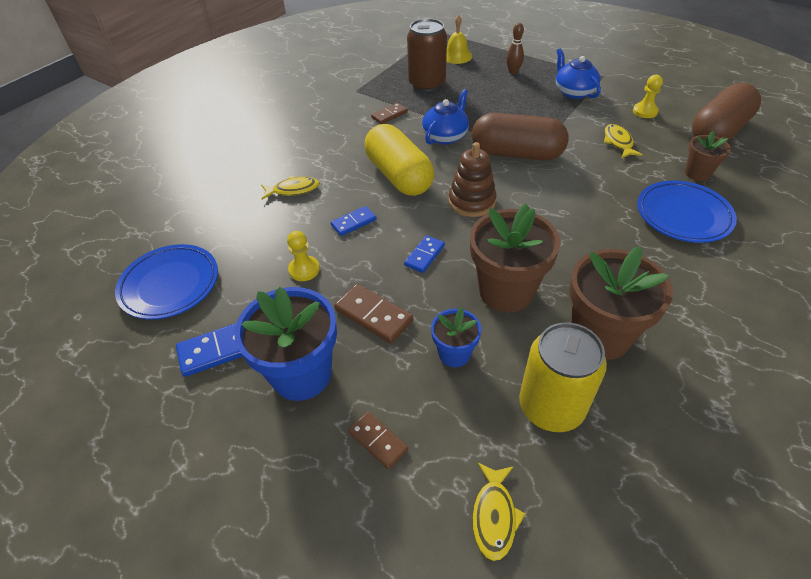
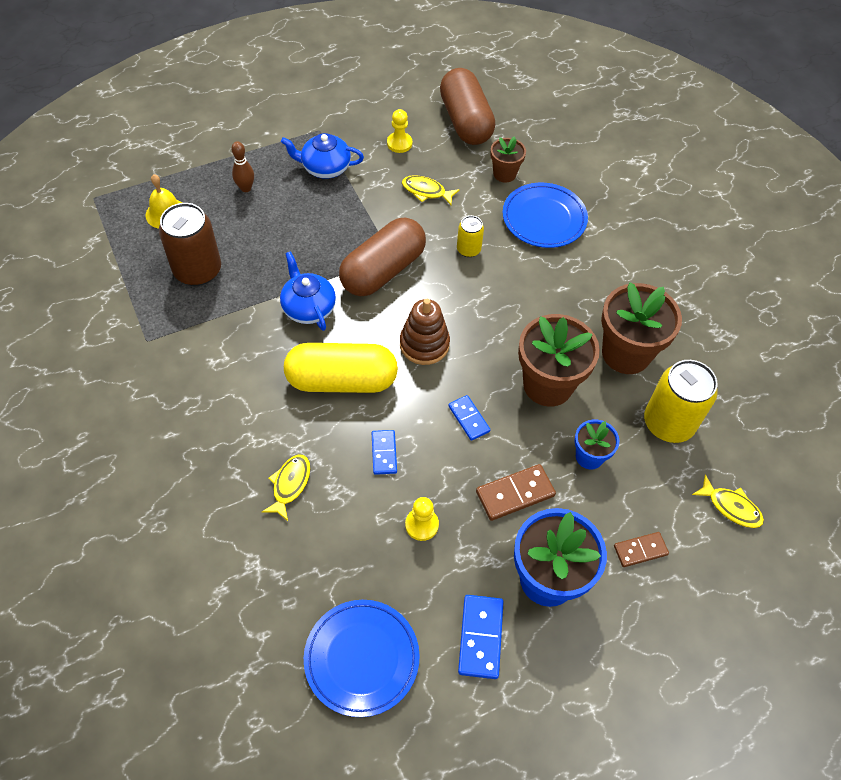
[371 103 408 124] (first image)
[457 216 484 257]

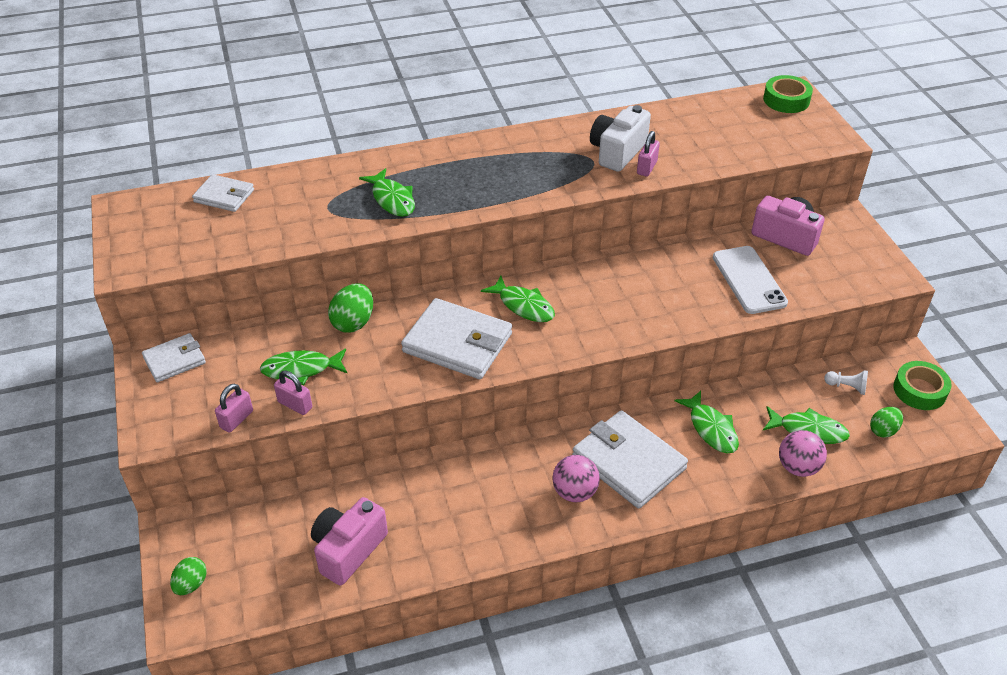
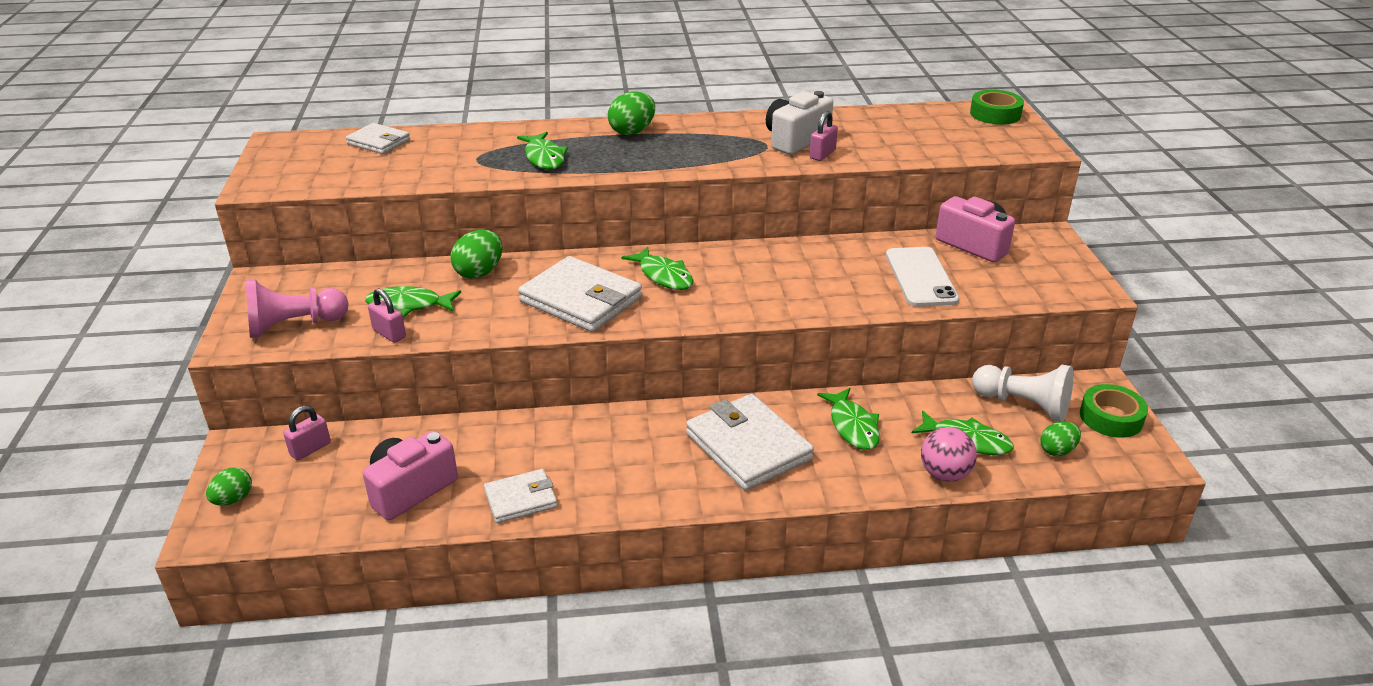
[484 469 557 523]
[972 365 1074 422]
[283 406 331 460]
[552 455 600 502] (first image)
[608 91 655 135]
[246 280 348 338]

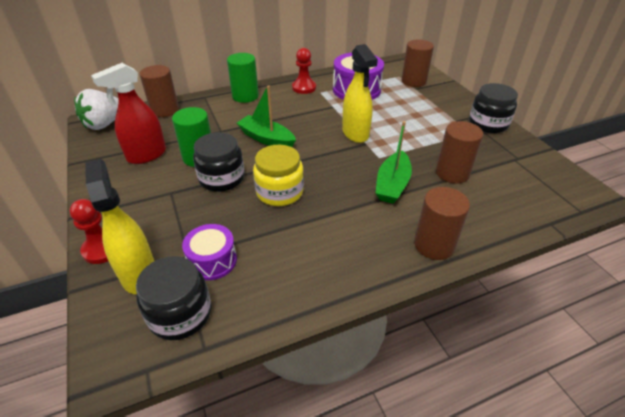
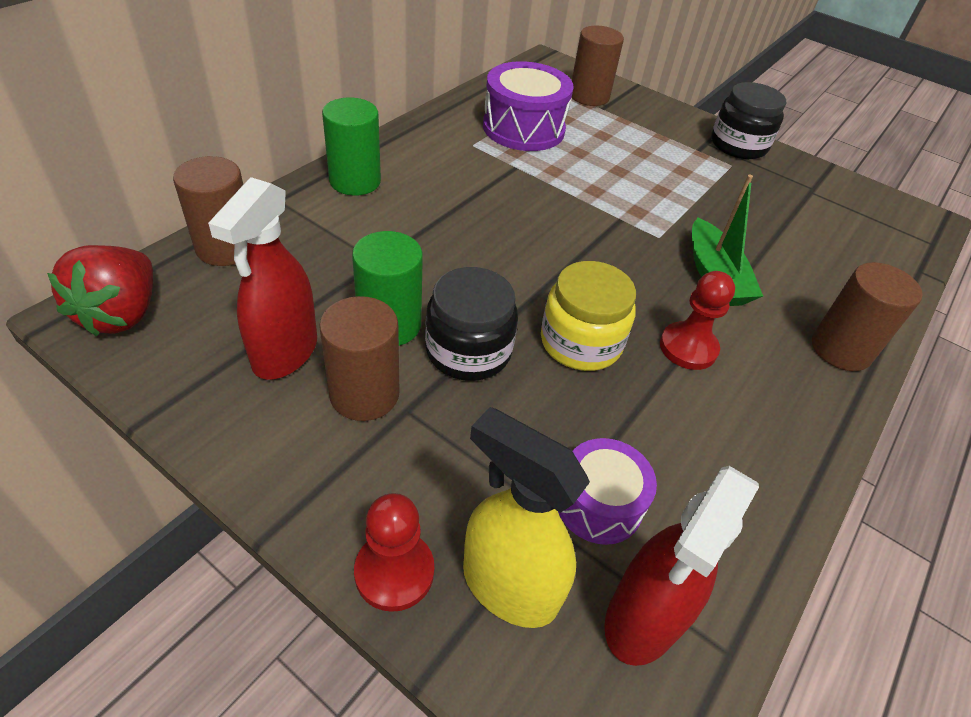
[342 44 378 143] (first image)
[660 271 735 370]
[237 85 296 147] (first image)
[47 245 153 337]
[319 296 399 421]
[605 466 759 666]

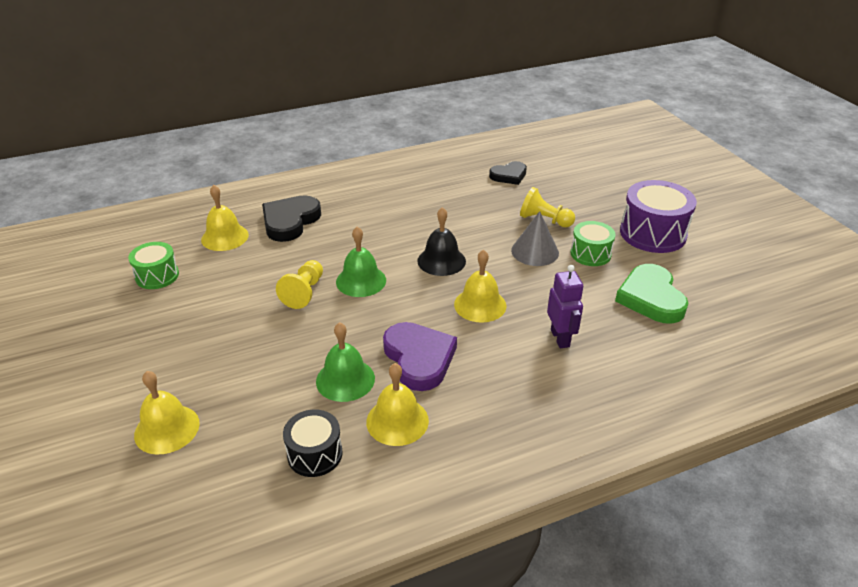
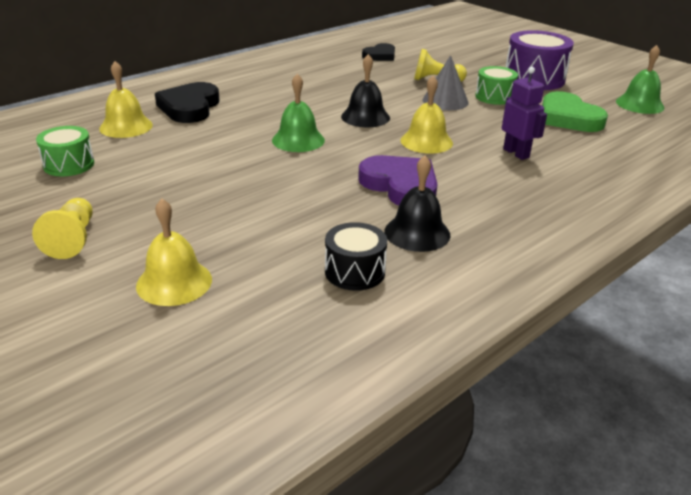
[32 198 93 259]
[616 45 665 114]
[384 156 450 252]

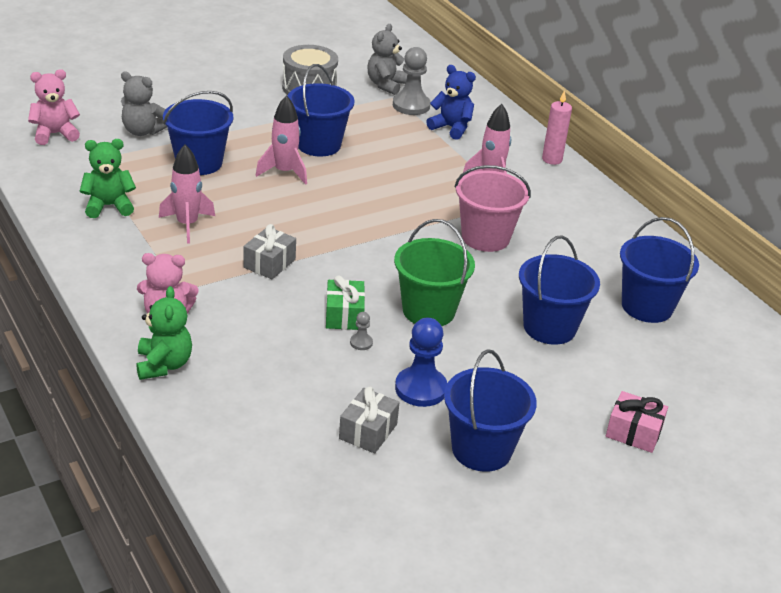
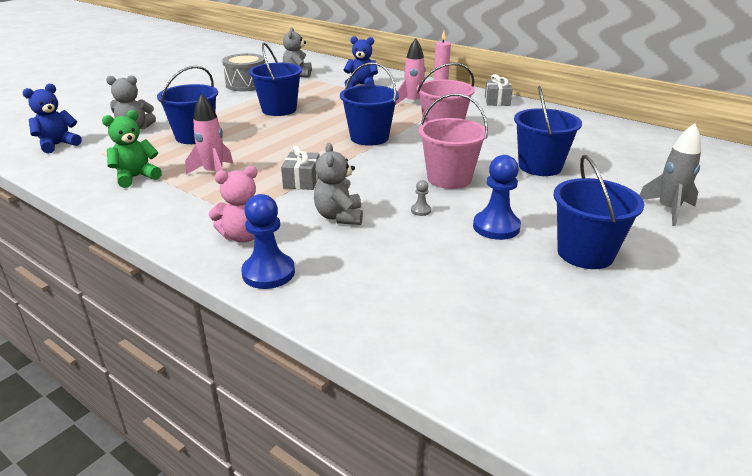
[393 47 431 115] (first image)
[22 84 82 154]
[256 95 307 185] (first image)
[340 62 399 146]
[419 94 488 189]
[326 276 365 330] (first image)
[241 194 295 289]
[485 74 513 106]
[639 123 701 226]
[314 143 363 225]

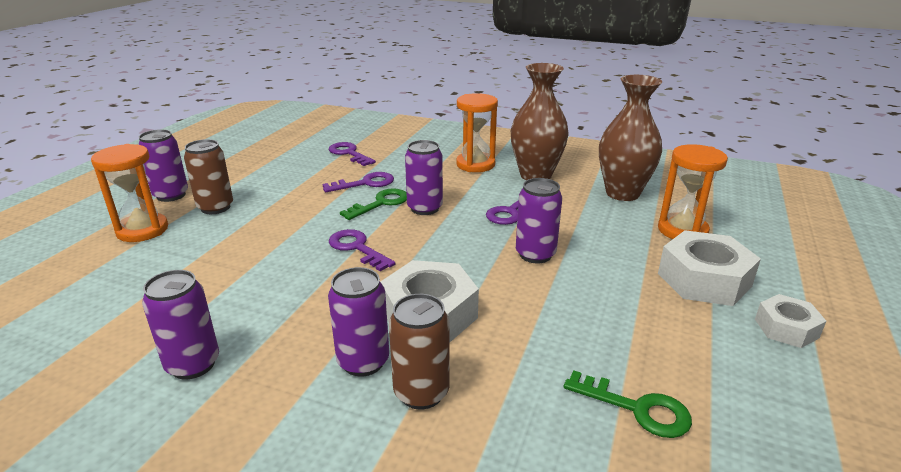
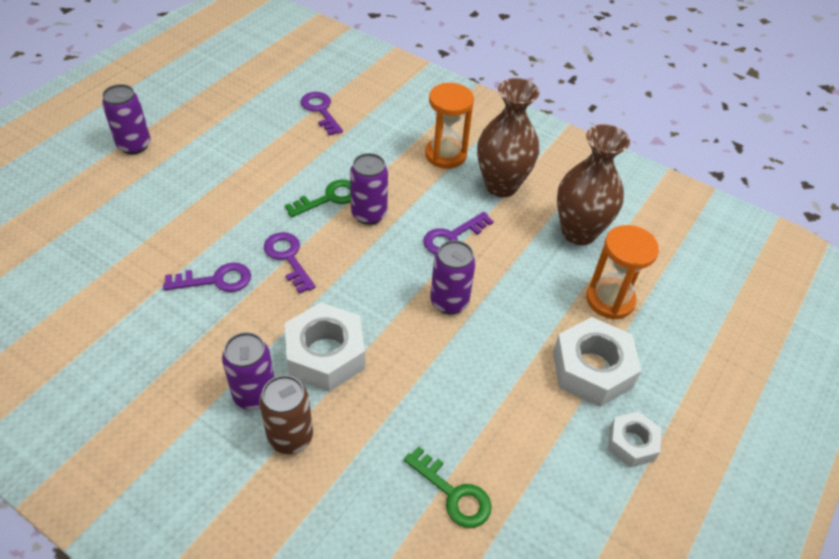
[184 139 233 214] (first image)
[91 144 168 242] (first image)
[163 262 251 292]
[142 270 219 379] (first image)

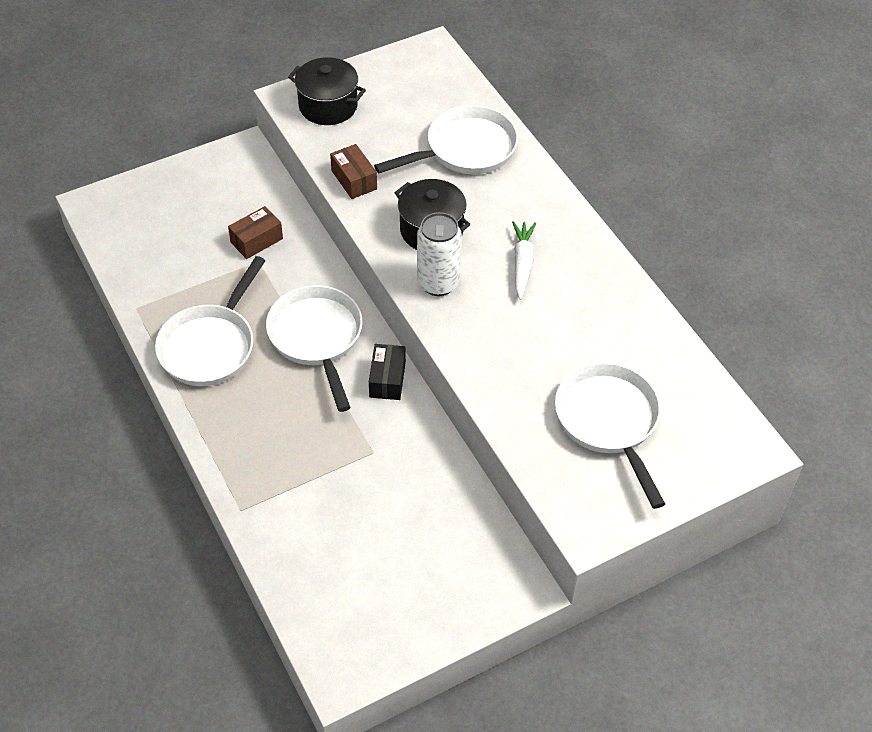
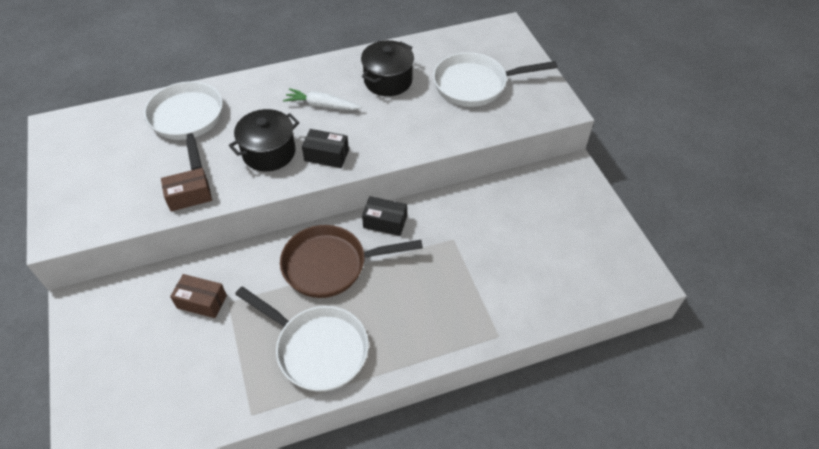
[361 40 414 96]
[170 274 227 318]
[302 129 349 168]
[280 225 423 298]

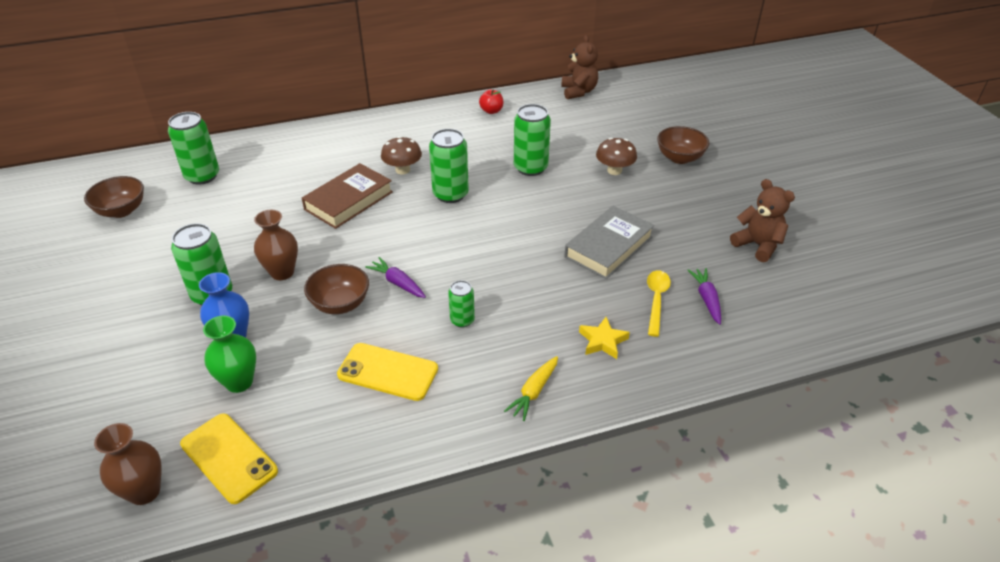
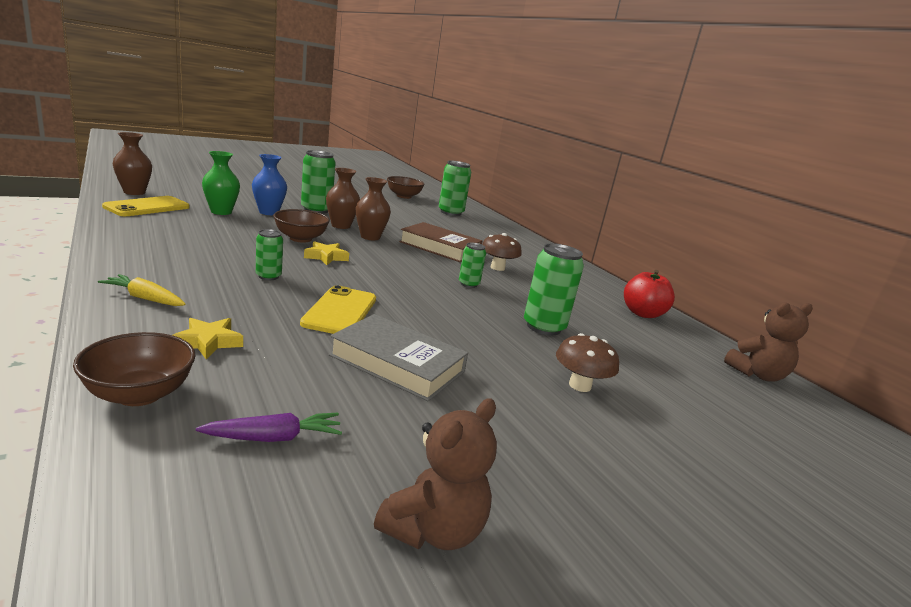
[624 270 675 318]
[73 332 196 406]
[459 242 486 288]
[304 241 349 265]
[647 271 671 337] (first image)
[300 285 376 334]
[356 177 391 240]

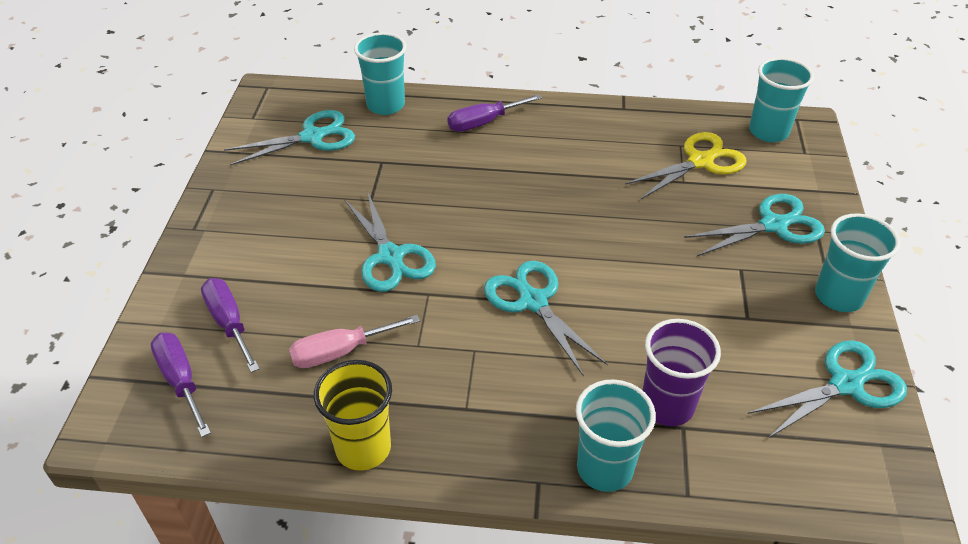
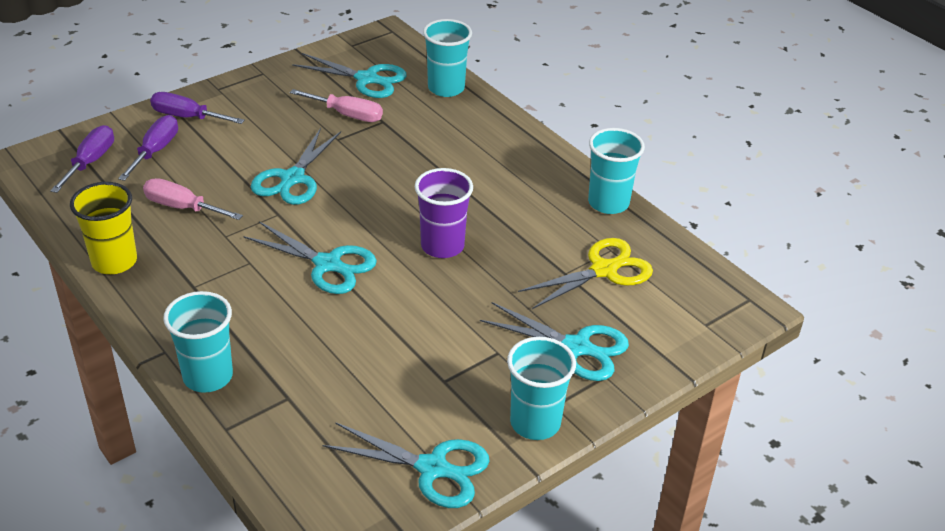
[588 128 645 214]
[150 92 245 124]
[518 238 653 309]
[244 222 377 294]
[415 168 473 258]
[290 89 383 122]

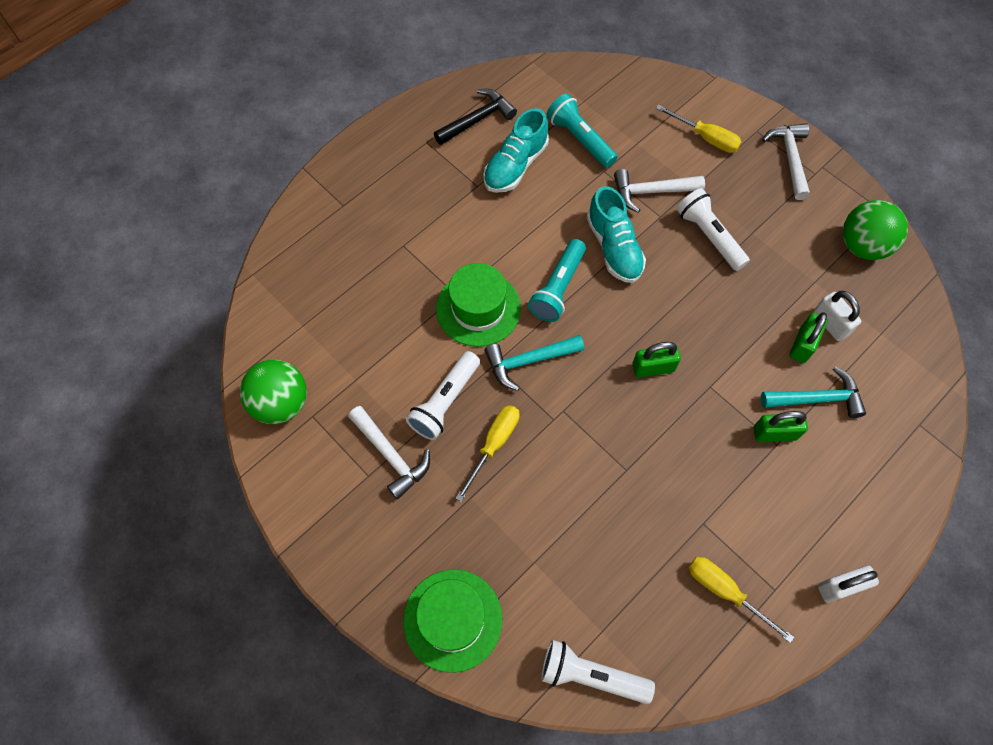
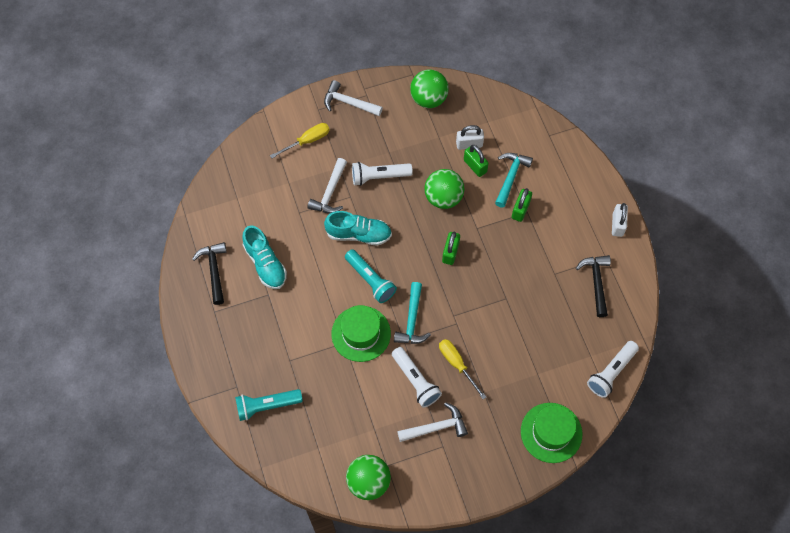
[235 389 303 421]
[576 255 611 317]
[424 169 465 209]

